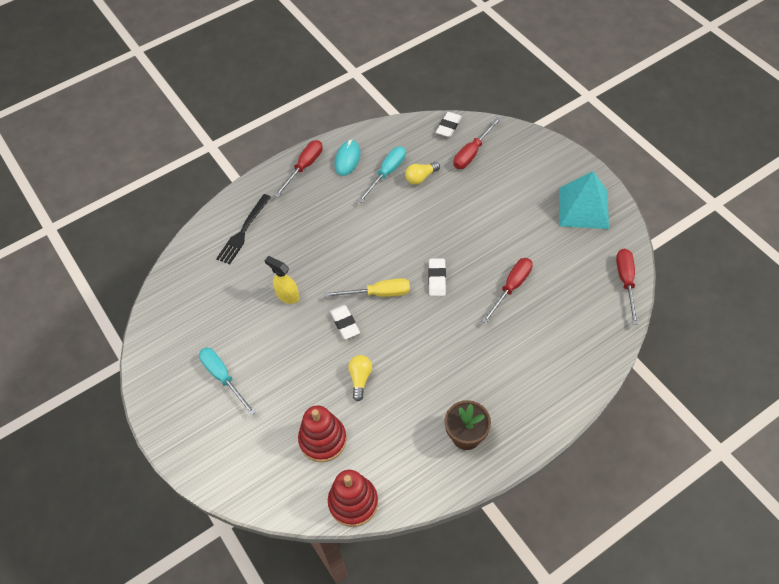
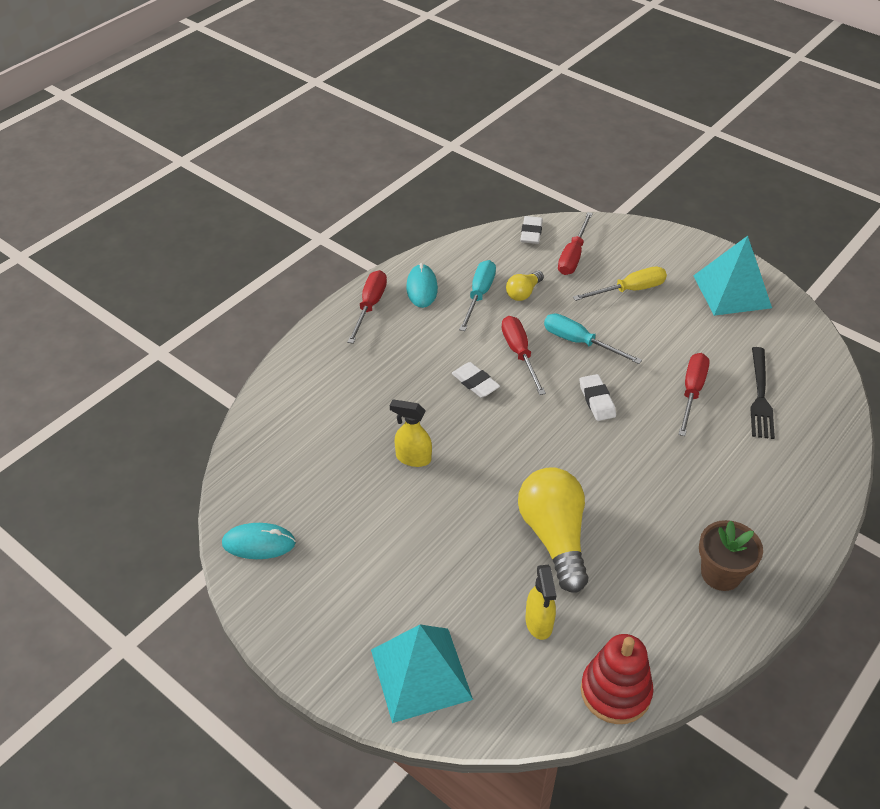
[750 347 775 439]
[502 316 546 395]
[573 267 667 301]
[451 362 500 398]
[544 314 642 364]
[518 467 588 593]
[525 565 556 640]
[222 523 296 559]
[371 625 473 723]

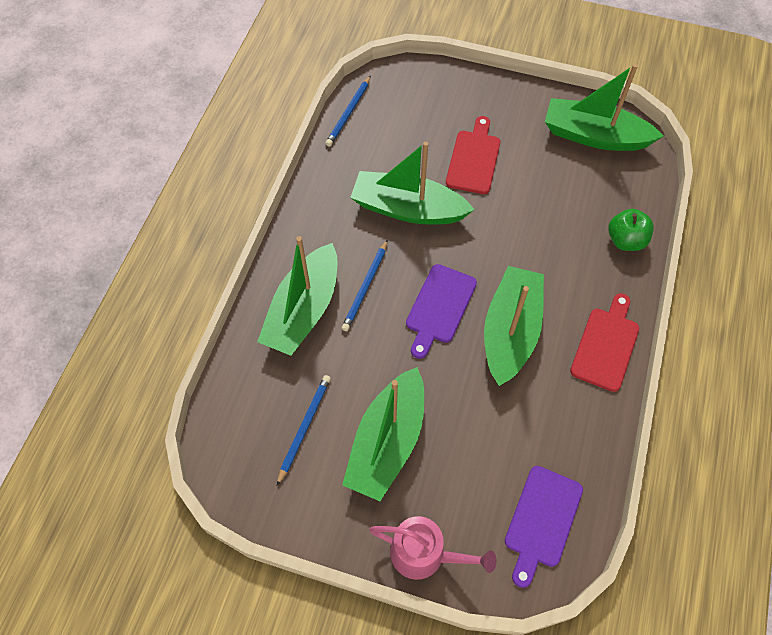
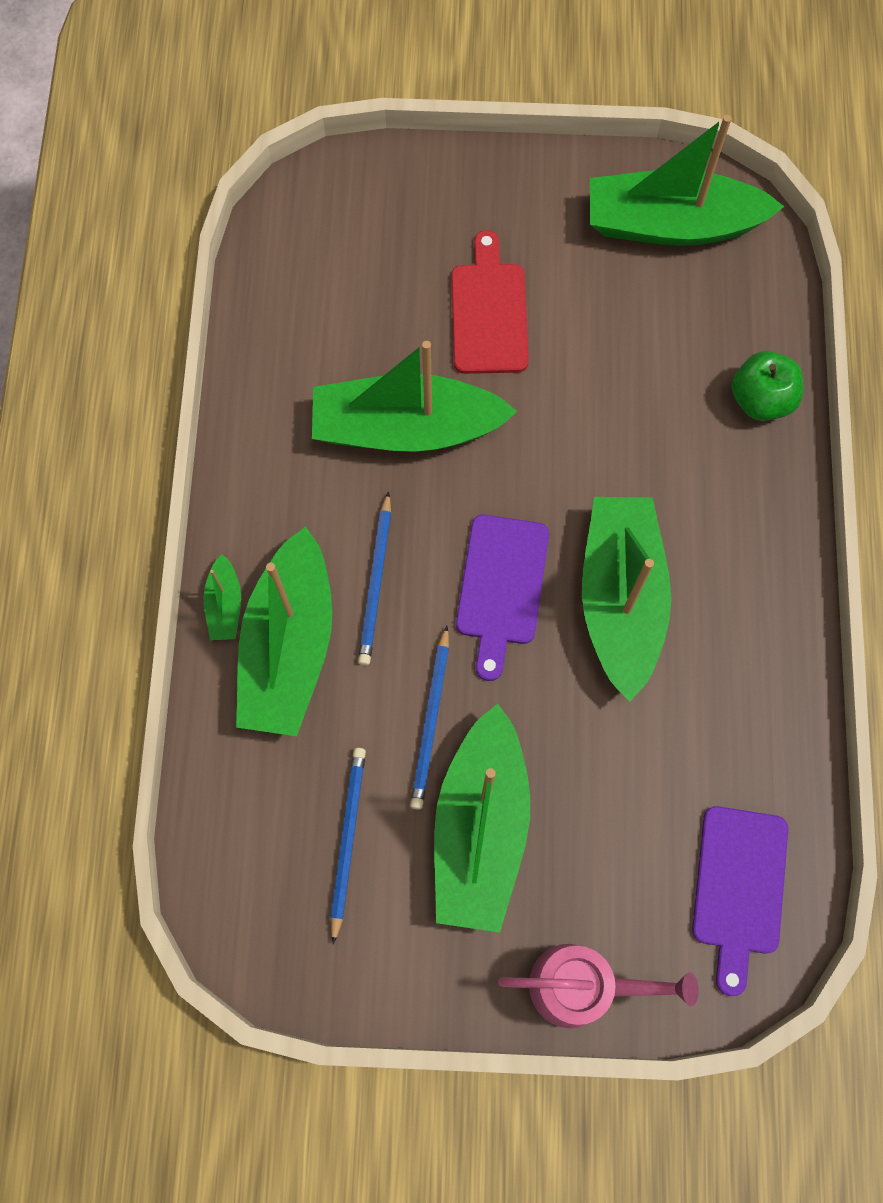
[410 626 449 810]
[570 293 639 392] (first image)
[203 554 241 641]

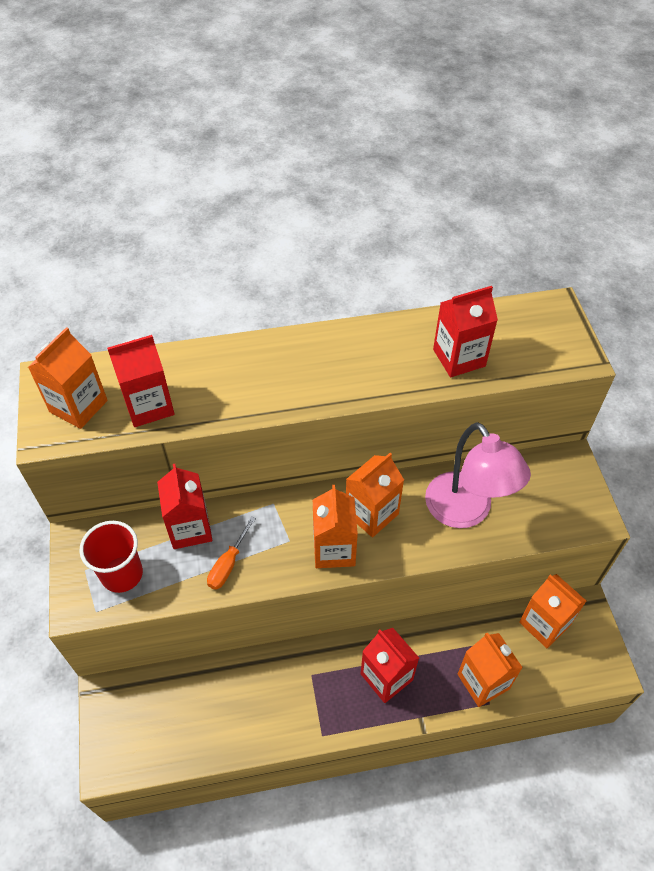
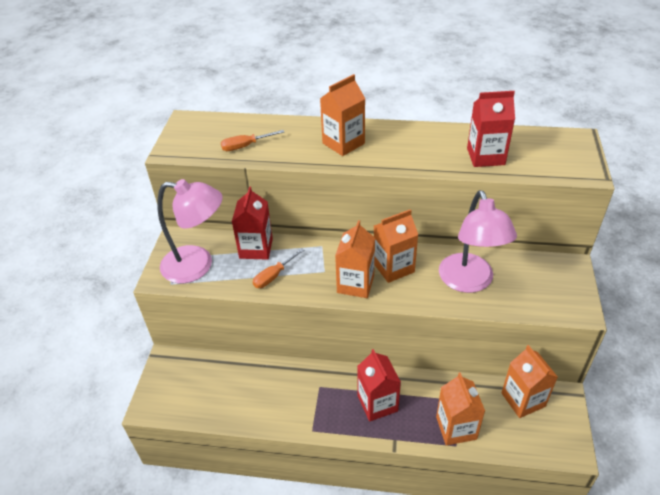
[320 74 365 156]
[221 130 284 151]
[158 179 223 283]

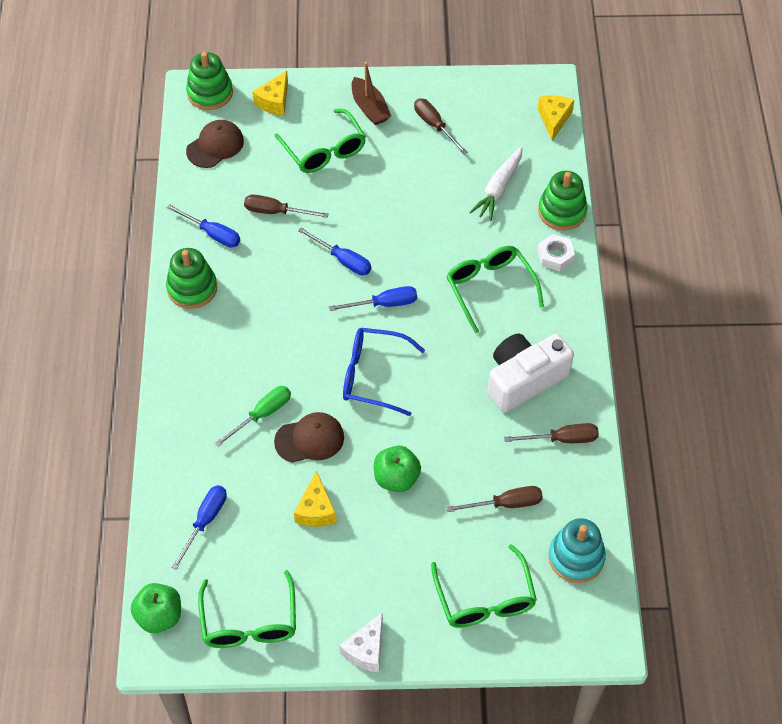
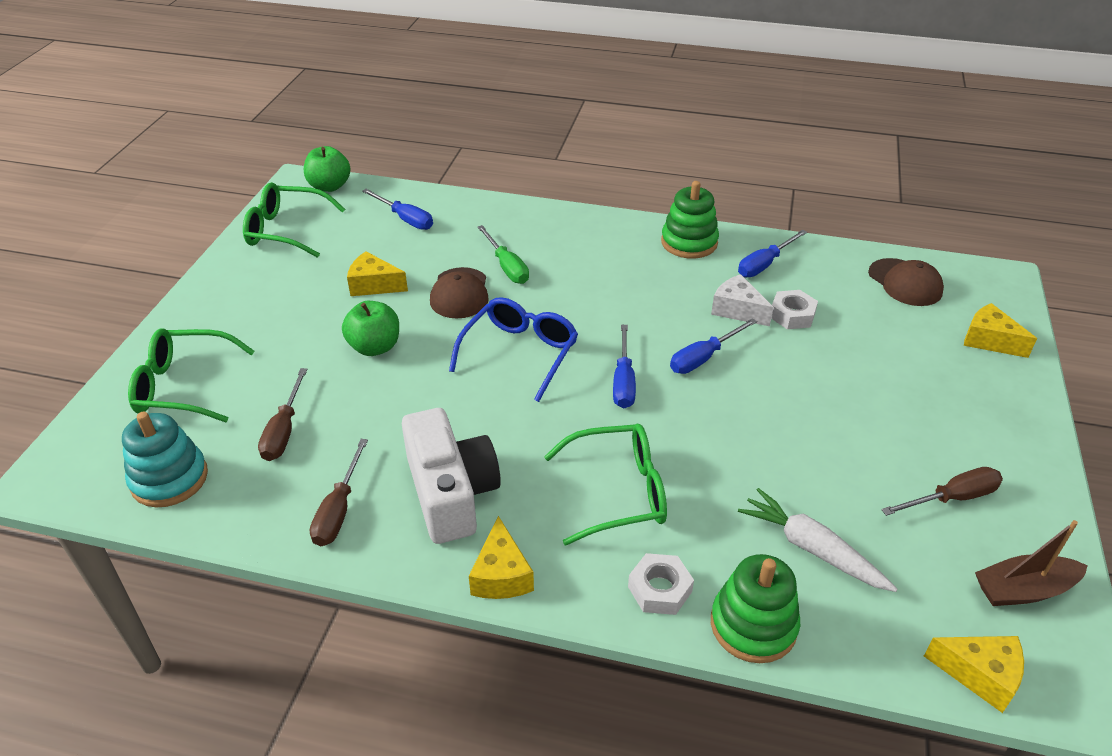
[186 52 233 110] (first image)
[975 520 1088 606]
[274 109 366 173] (first image)
[771 290 818 329]
[711 274 774 326]
[469 516 534 599]

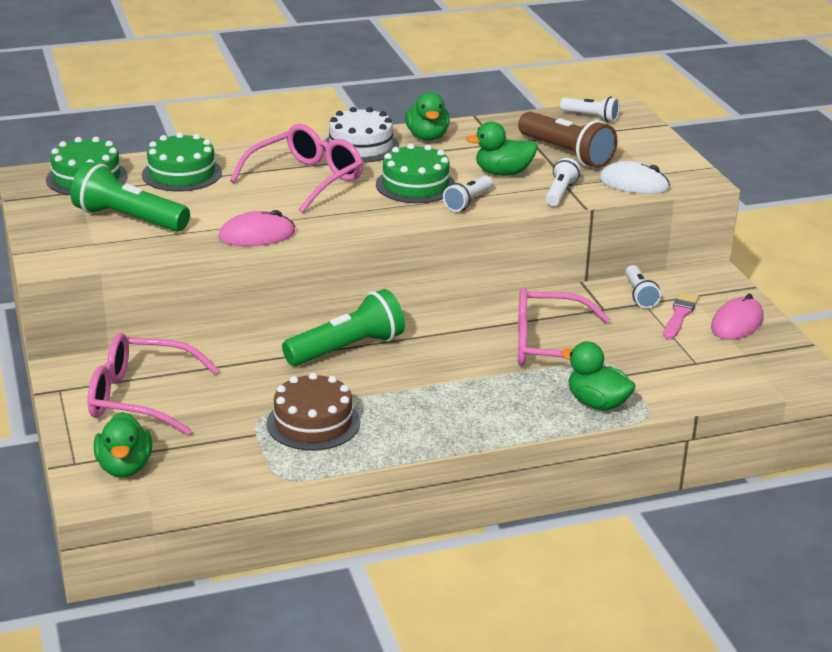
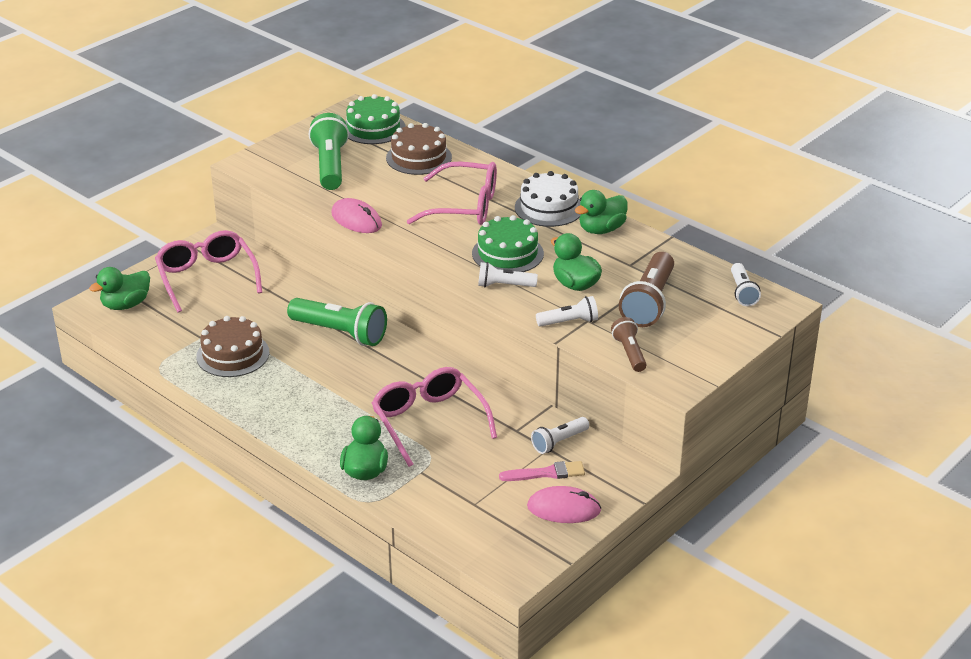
[386 123 452 175]
[611 317 647 372]

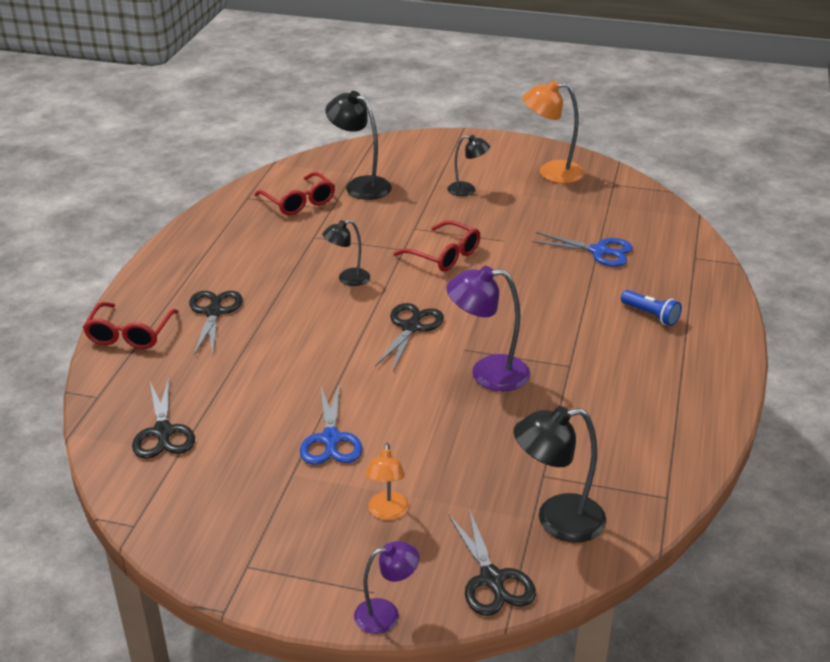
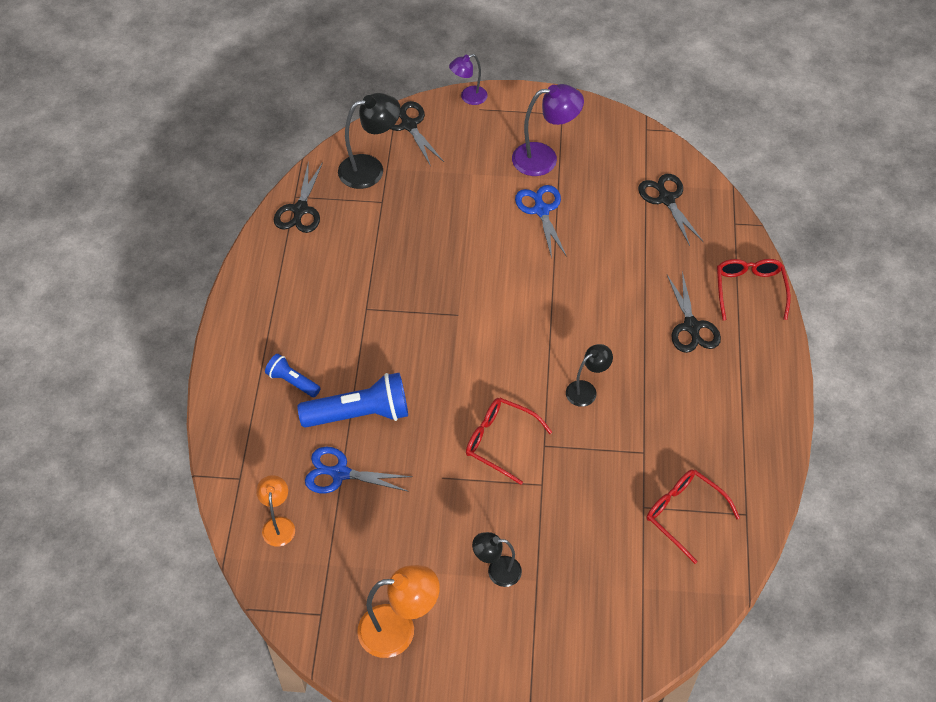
[325 91 392 200] (first image)
[512 84 584 176]
[274 161 323 233]
[256 475 295 547]
[297 373 408 428]

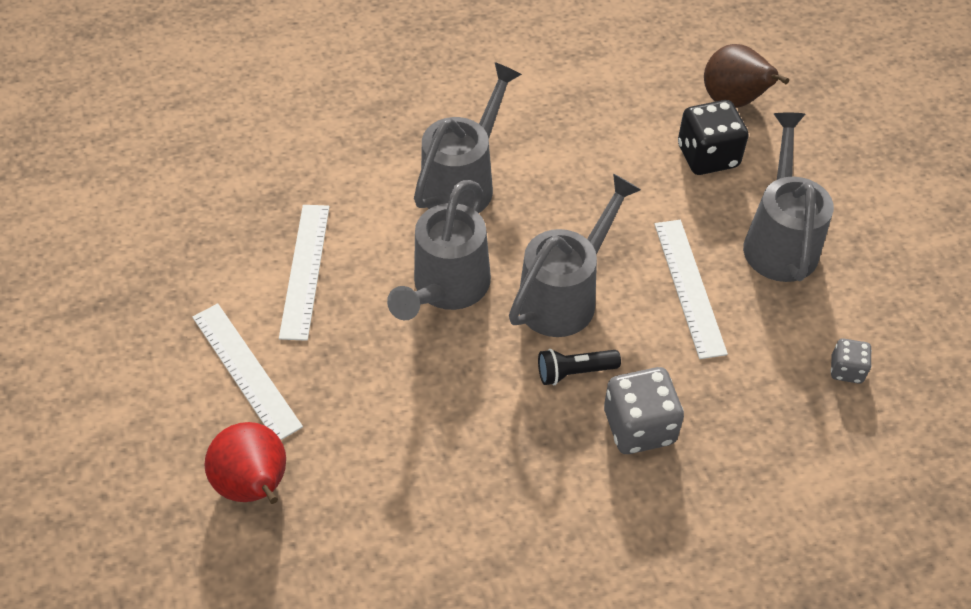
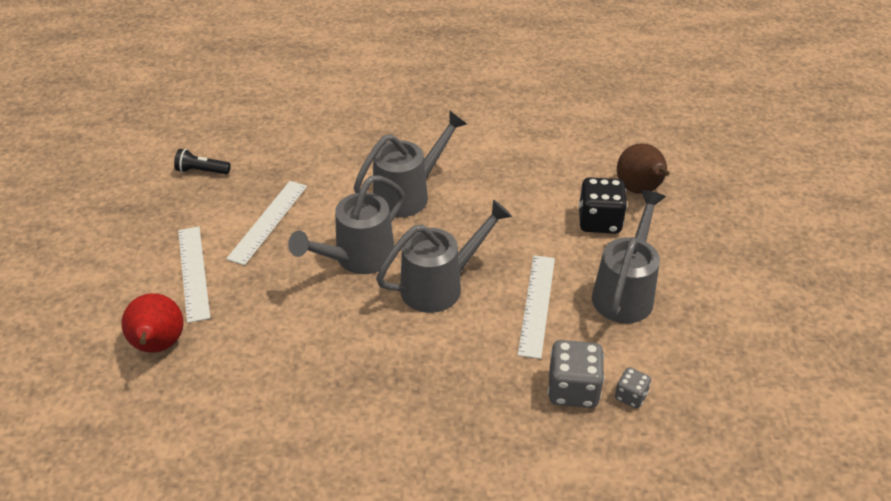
[174 149 231 175]
[548 340 604 408]

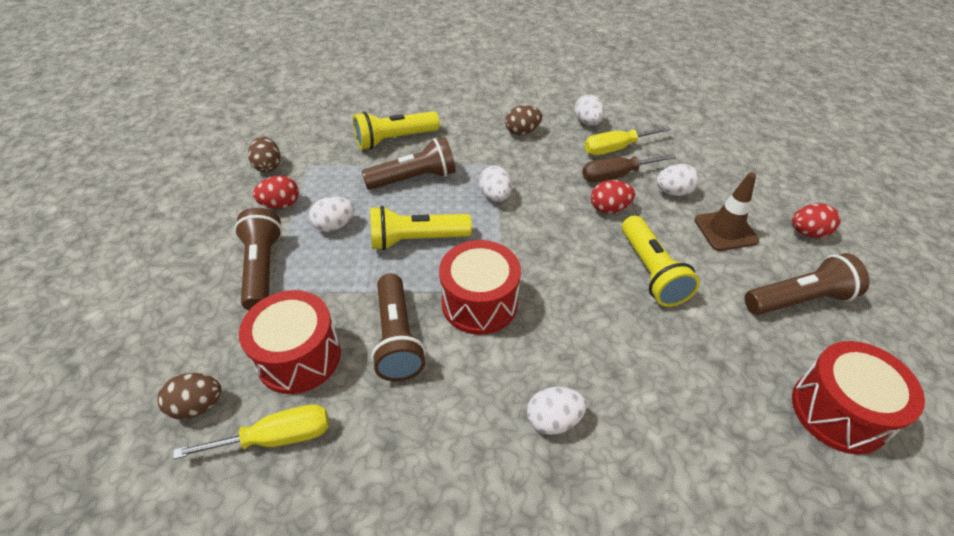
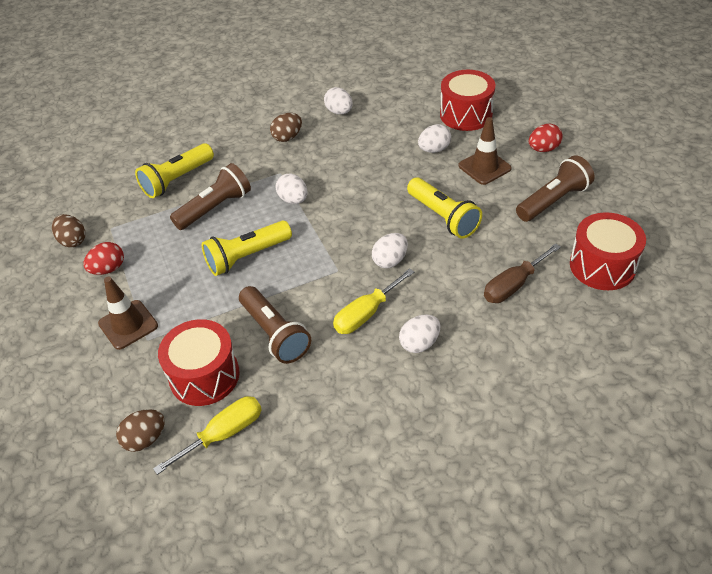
[333 268 414 334]
[484 243 561 303]
[591 180 635 213] (first image)
[372 233 408 268]
[98 277 158 350]
[440 70 495 131]

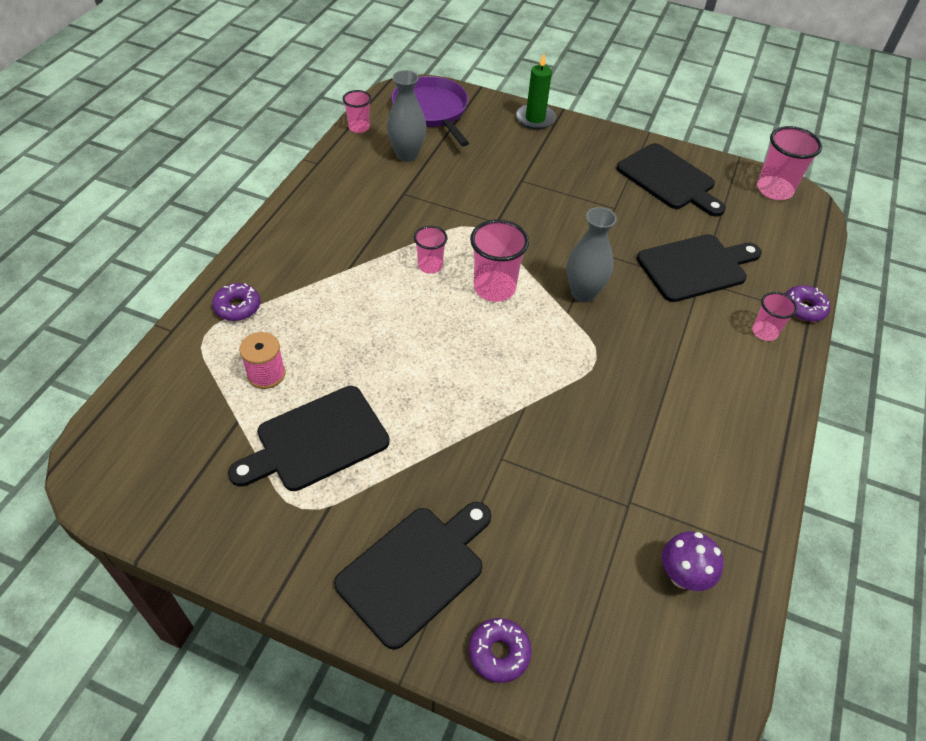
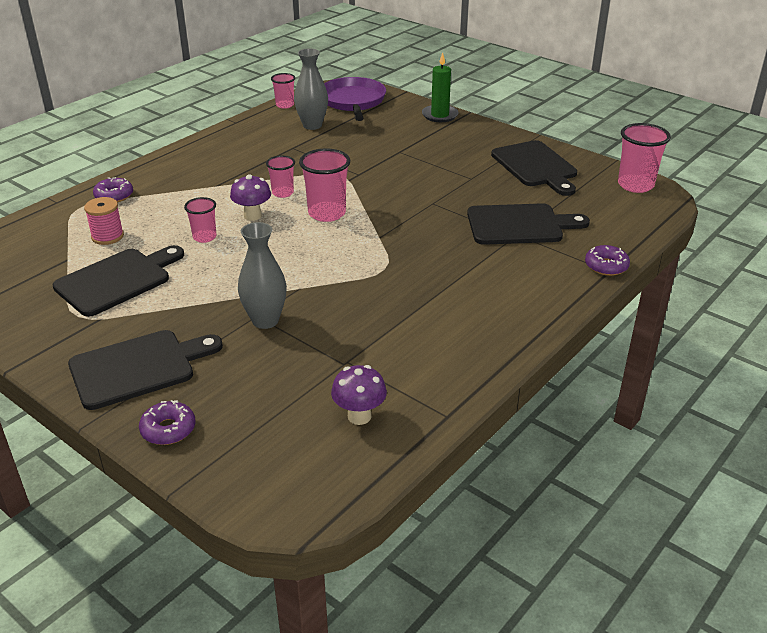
[238 222 287 329]
[184 197 217 243]
[53 245 184 317]
[230 174 271 221]

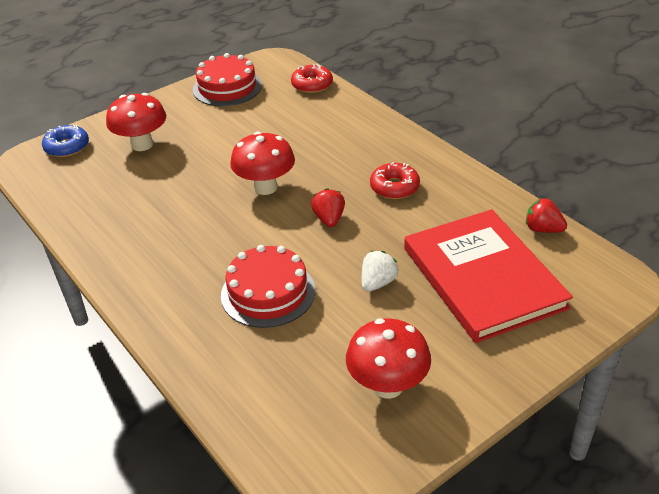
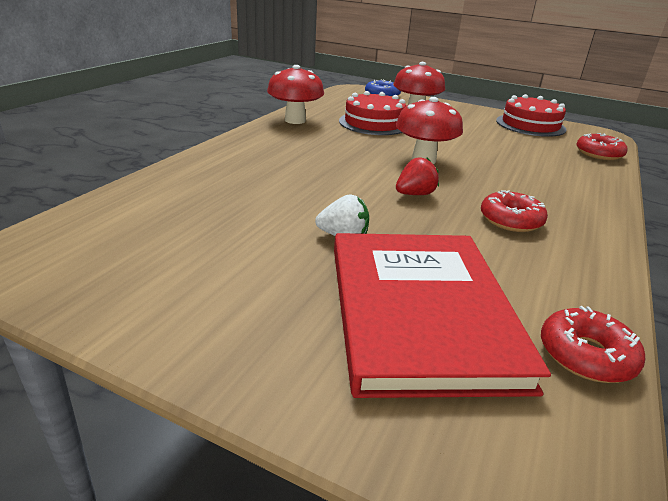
[541 306 645 383]
[334 233 551 398]
[339 91 406 135]
[267 65 324 124]

